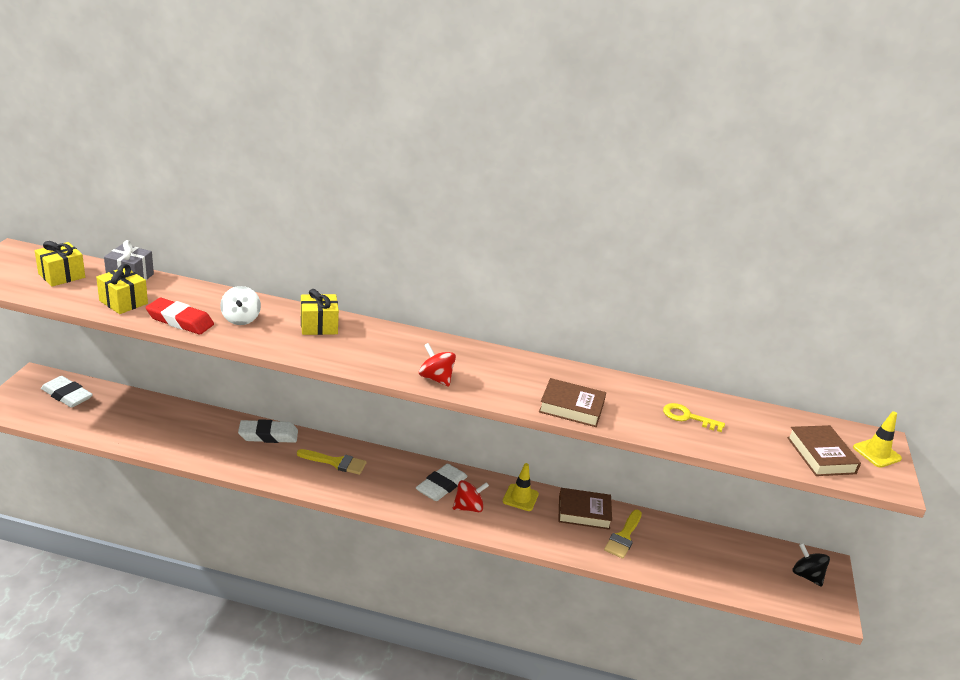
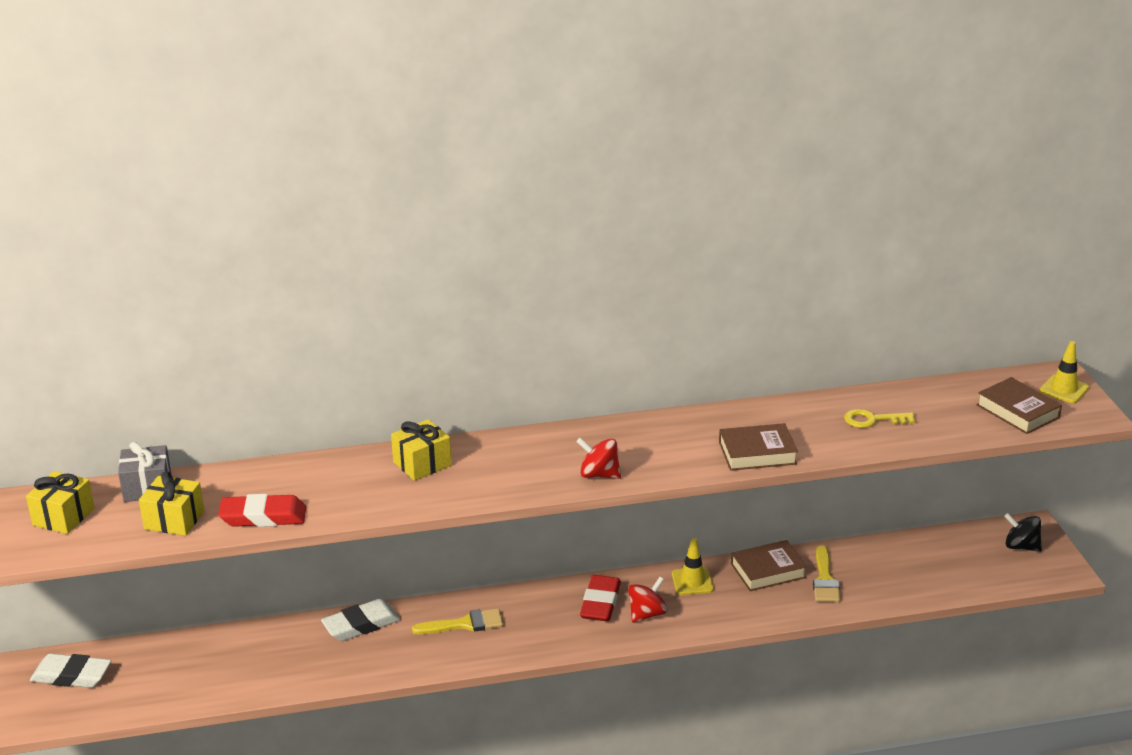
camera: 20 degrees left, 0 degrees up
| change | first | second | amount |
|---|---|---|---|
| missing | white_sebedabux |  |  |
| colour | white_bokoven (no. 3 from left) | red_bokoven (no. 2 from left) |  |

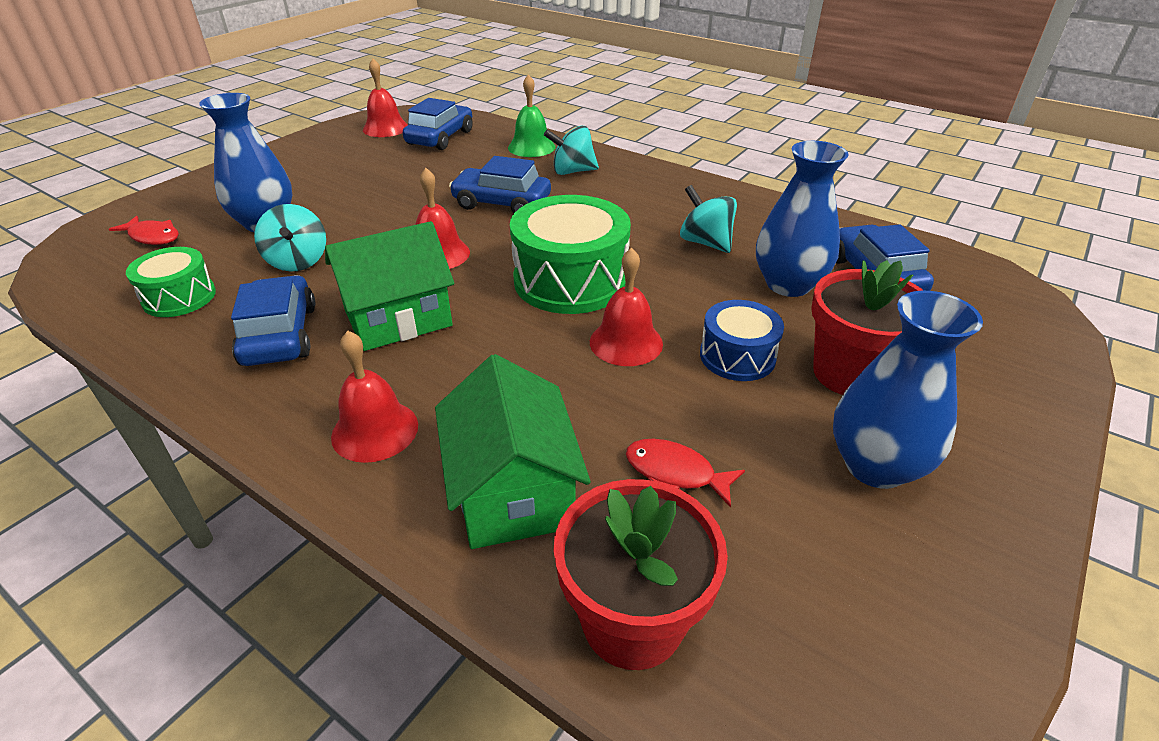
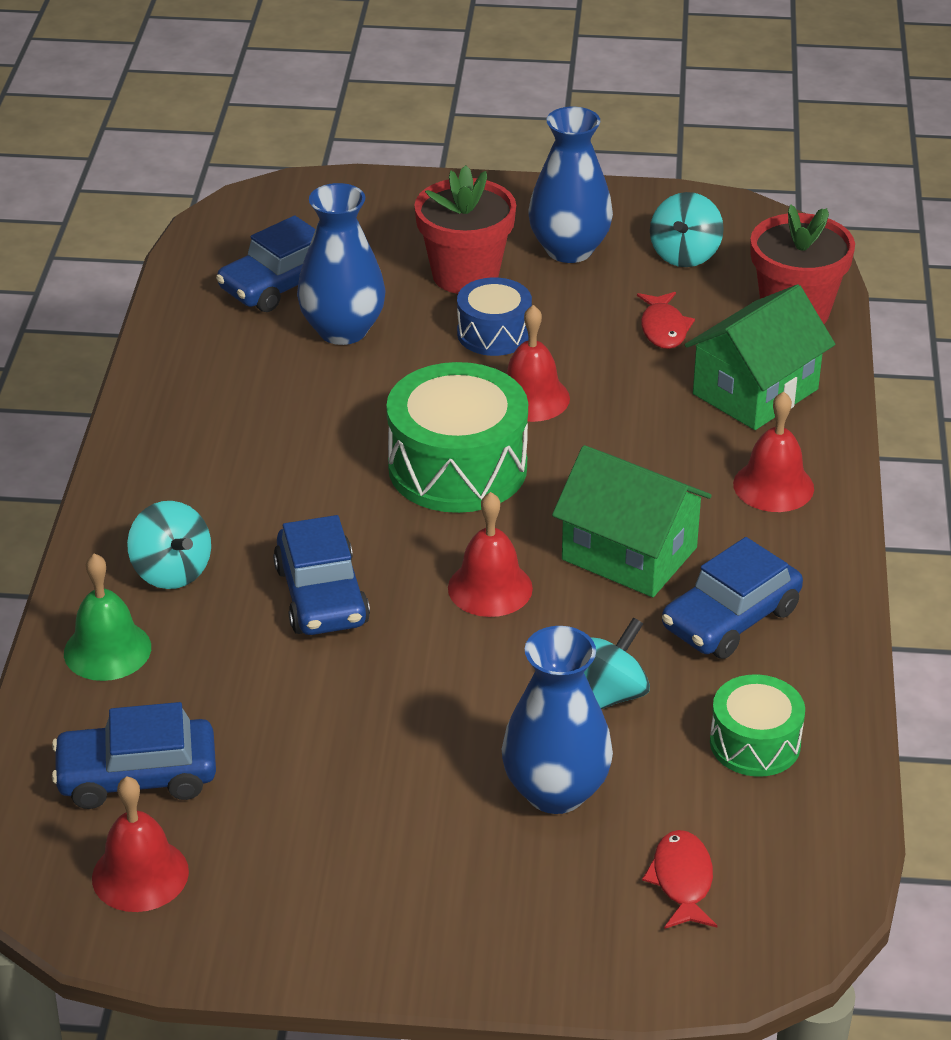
camera: 120 degrees left, 0 degrees up
| change | first | second | amount |
|---|---|---|---|
| relocated | turquoise_sebedabux (no. 3 from left) |  |  |

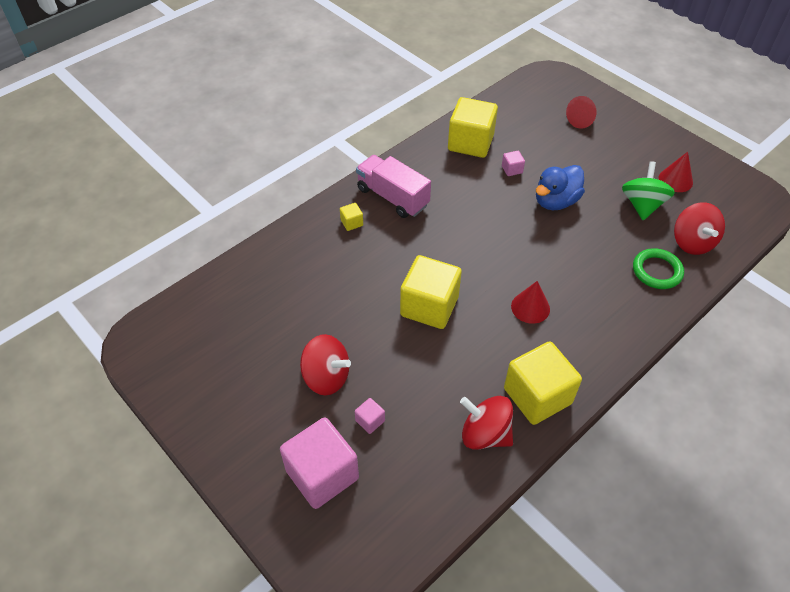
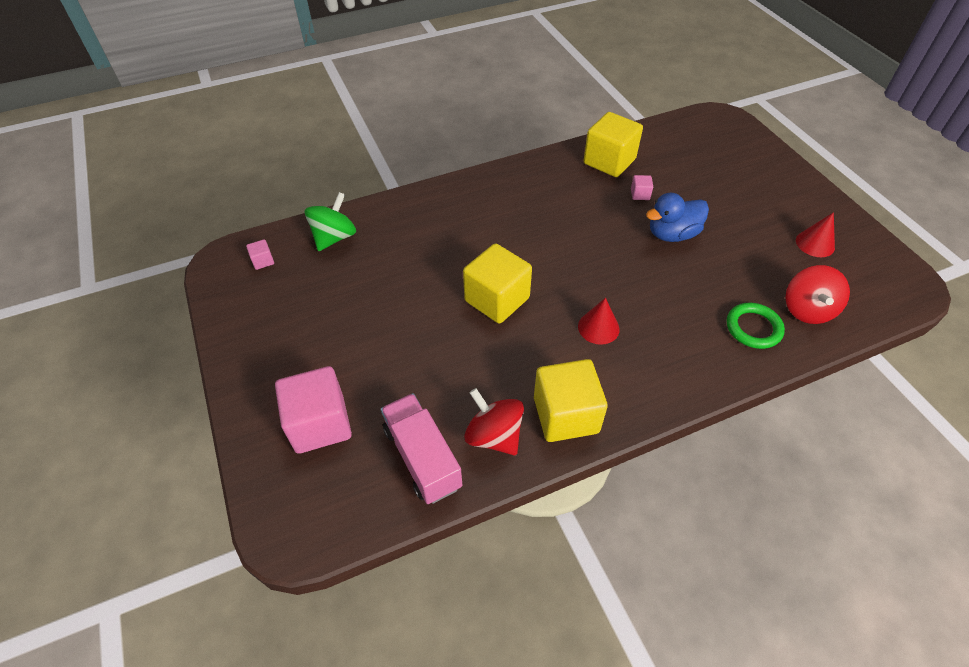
camera: 20 degrees right, 0 degrees up
| change | first | second | amount |
|---|---|---|---|
| missing | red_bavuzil (no. 2 from left) |  |  |
| relocated | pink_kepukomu |  |  |
| relocated | green_sebedabux |  |  |
| missing | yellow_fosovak (no. 1 from left) |  |  |
| missing | red_sebedabux (no. 1 from left) |  |  |
| relocated | pink_fosovak (no. 2 from left in the first image) | pink_fosovak (no. 1 from left) |  |

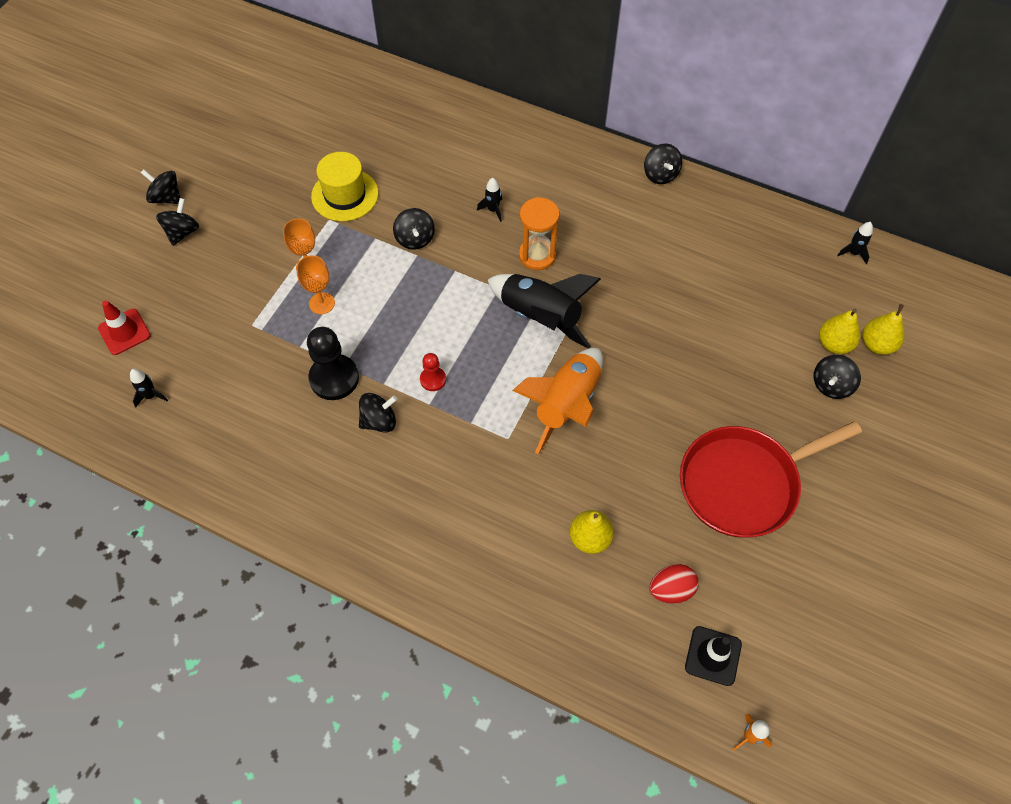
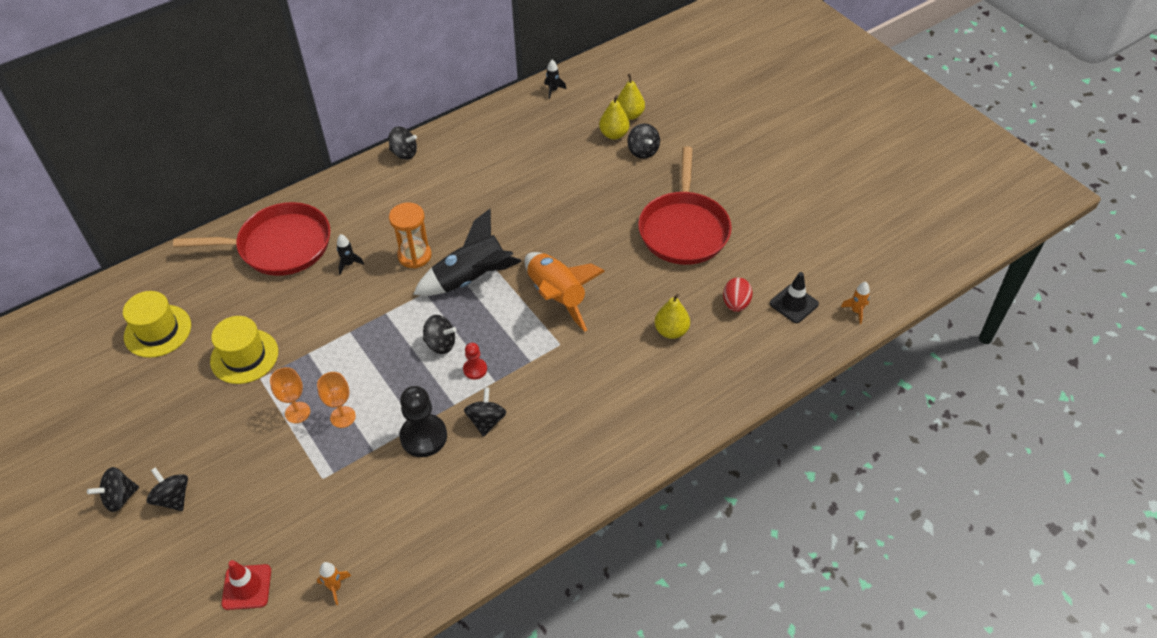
camera: 60 degrees left, 10 degrees down
| change | first | second | amount |
|---|---|---|---|
| relocated | black_sebedabux (no. 4 from left) |  |  |
| colour | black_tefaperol (no. 1 from left) | orange_tefaperol (no. 1 from left) |  |
| appeared |  | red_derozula (no. 1 from left) |  |
| appeared |  | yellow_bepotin (no. 1 from left) |  |

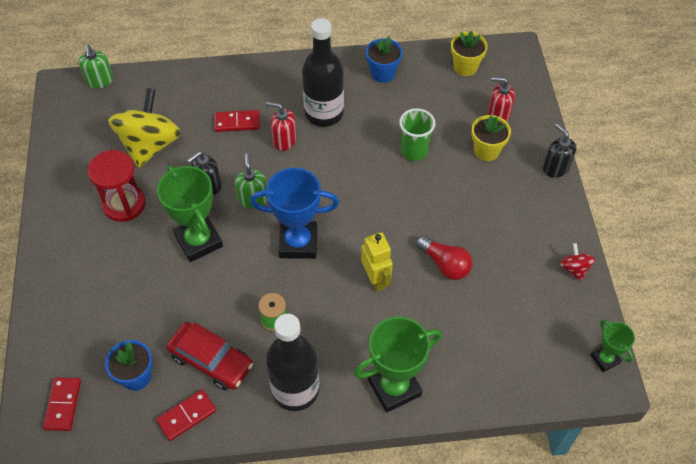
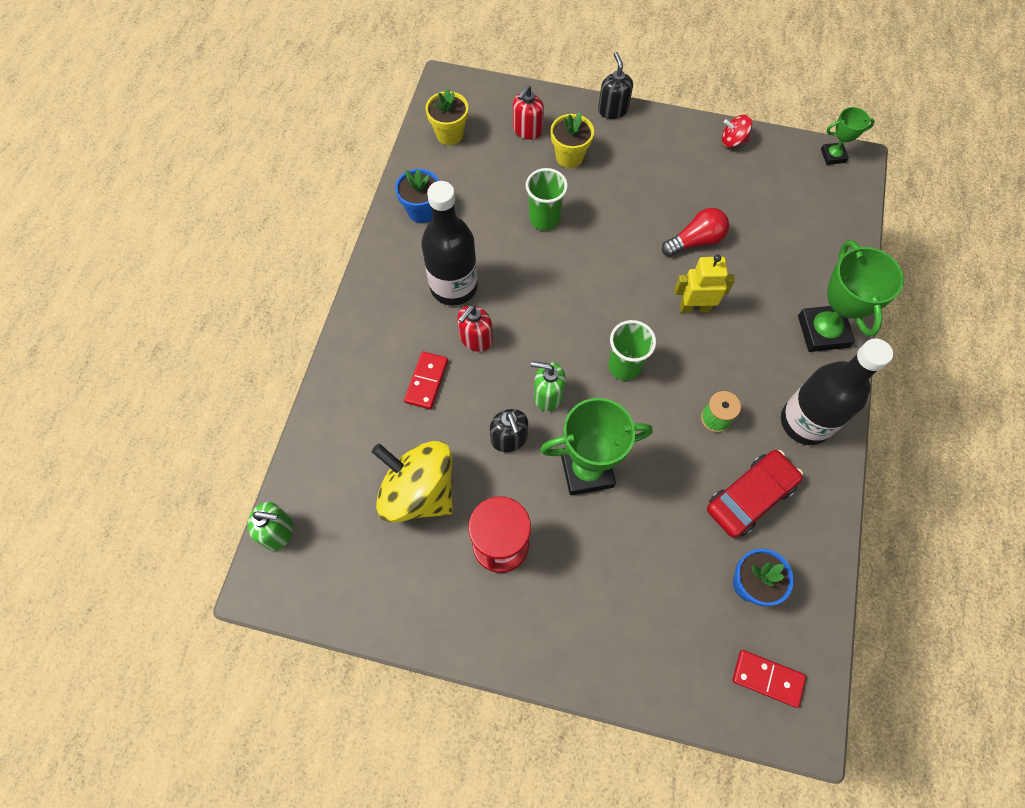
camera: 70 degrees left, 10 degrees up
| change | first | second | amount |
|---|---|---|---|
| spun | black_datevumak (no. 2 from left) |  | 90 degrees clockwise |
| exchanged | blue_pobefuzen | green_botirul (no. 2 from left) |  |
| missing | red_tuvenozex (no. 2 from left) |  |  |

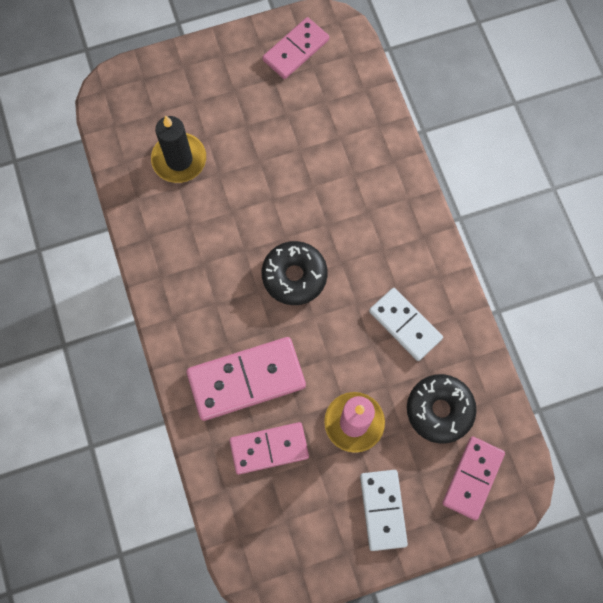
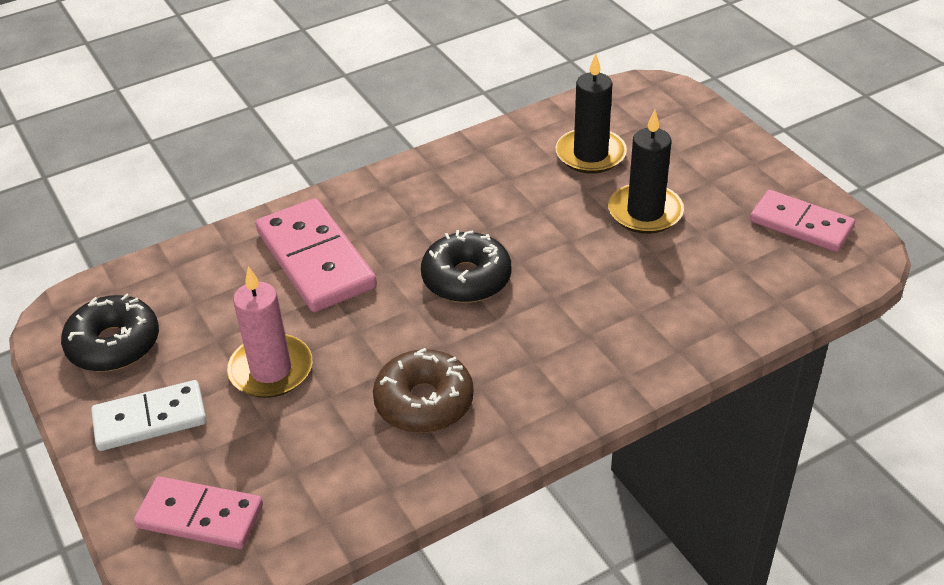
camera: 80 degrees right, 30 degrees down
| change | first | second | amount |
|---|---|---|---|
| exchanged | white_tuvenozex (no. 2 from left) | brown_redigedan |  |
| relocated | black_redigedan (no. 2 from left in the first image) | black_redigedan (no. 1 from left) |  |
| missing | pink_tuvenozex (no. 2 from left) |  |  |
| appeared |  | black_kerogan (no. 2 from left) |  |

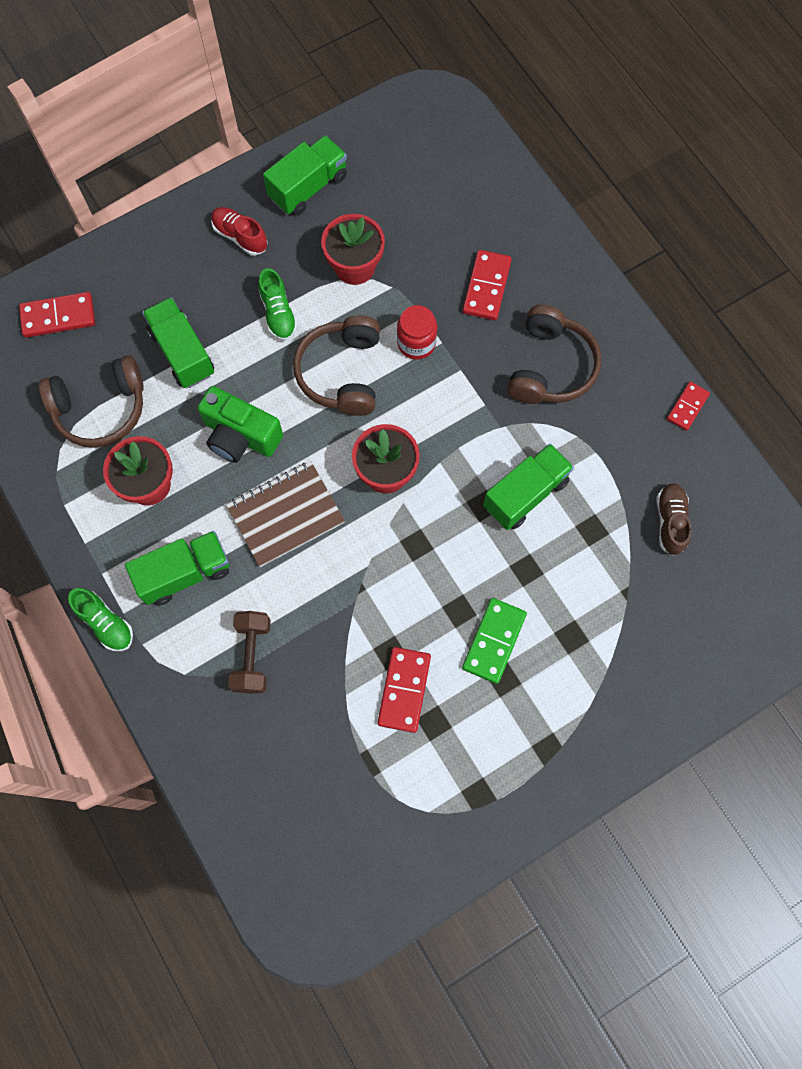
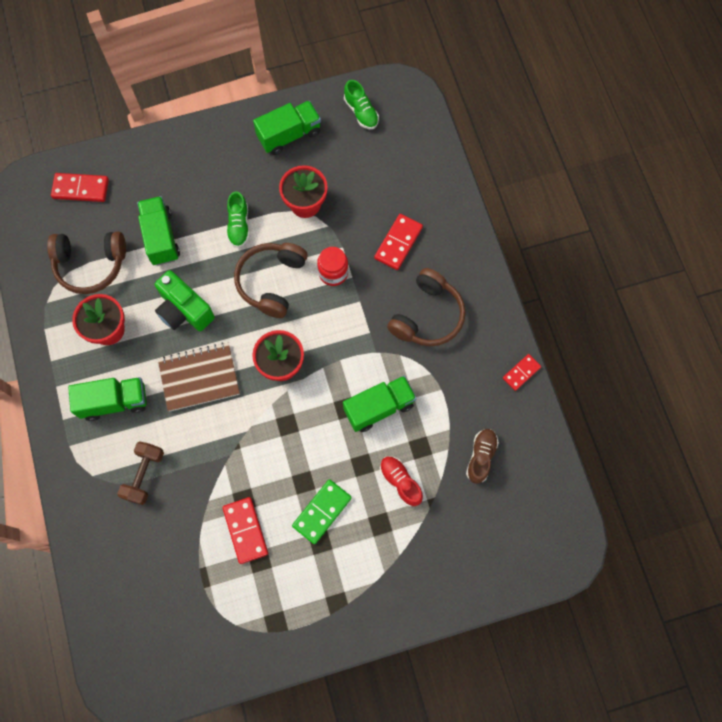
camera: 15 degrees right, 0 degrees up
| change | first | second | amount |
|---|---|---|---|
| relocated | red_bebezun |  |  |
| relocated | green_bebezun (no. 1 from left in the first image) | green_bebezun (no. 2 from left) |  |
| spun | red_tuvenozex (no. 2 from left) |  | 45 degrees counterclockwise |

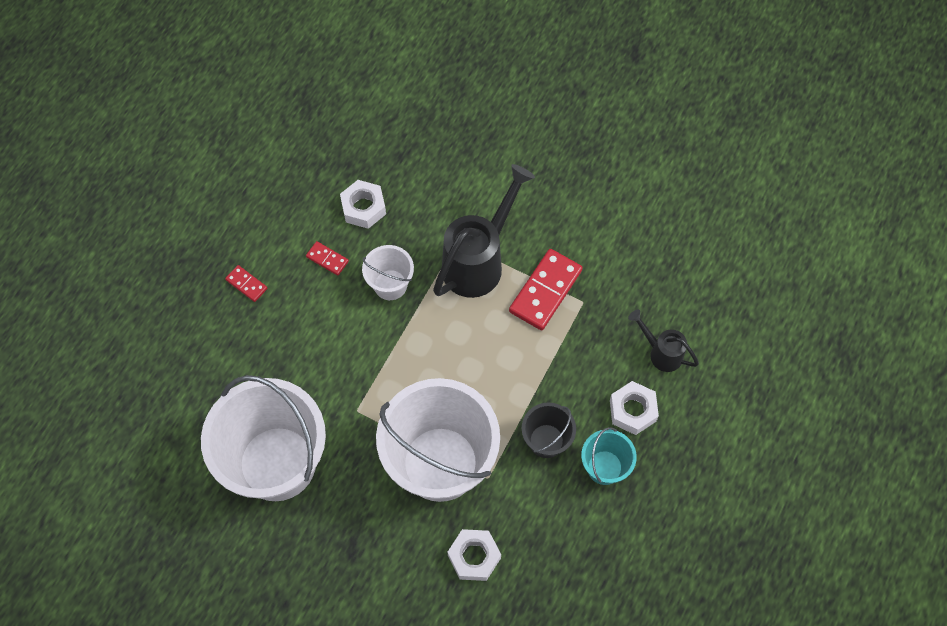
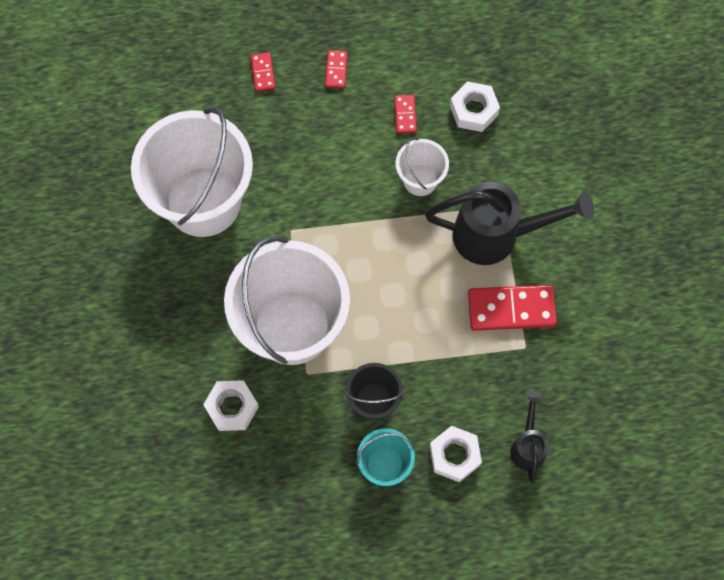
camera: 55 degrees right, 5 degrees up
| change | first | second | amount |
|---|---|---|---|
| appeared |  | red_tuvenozex (no. 1 from left) |  |

